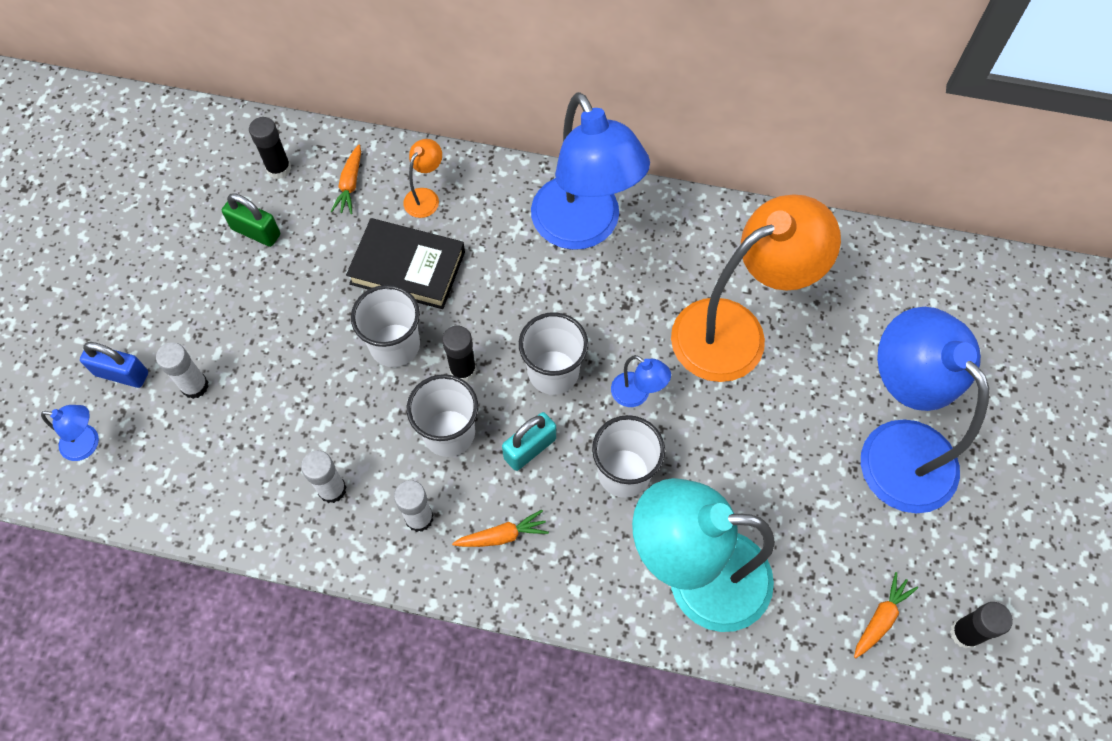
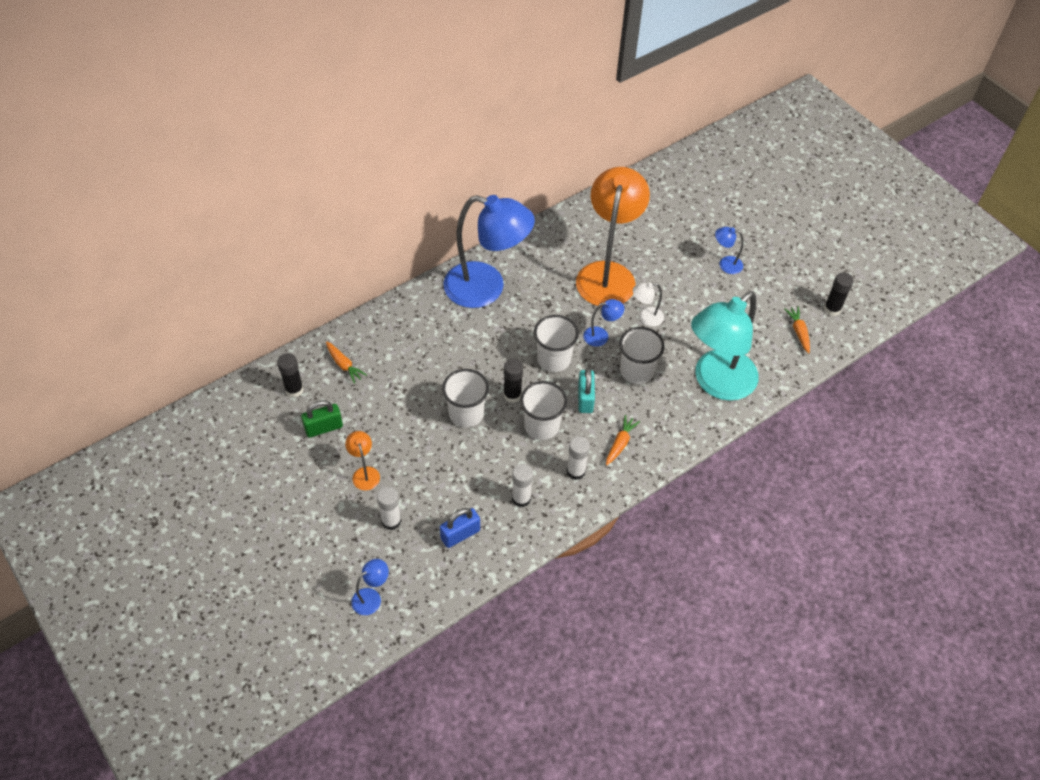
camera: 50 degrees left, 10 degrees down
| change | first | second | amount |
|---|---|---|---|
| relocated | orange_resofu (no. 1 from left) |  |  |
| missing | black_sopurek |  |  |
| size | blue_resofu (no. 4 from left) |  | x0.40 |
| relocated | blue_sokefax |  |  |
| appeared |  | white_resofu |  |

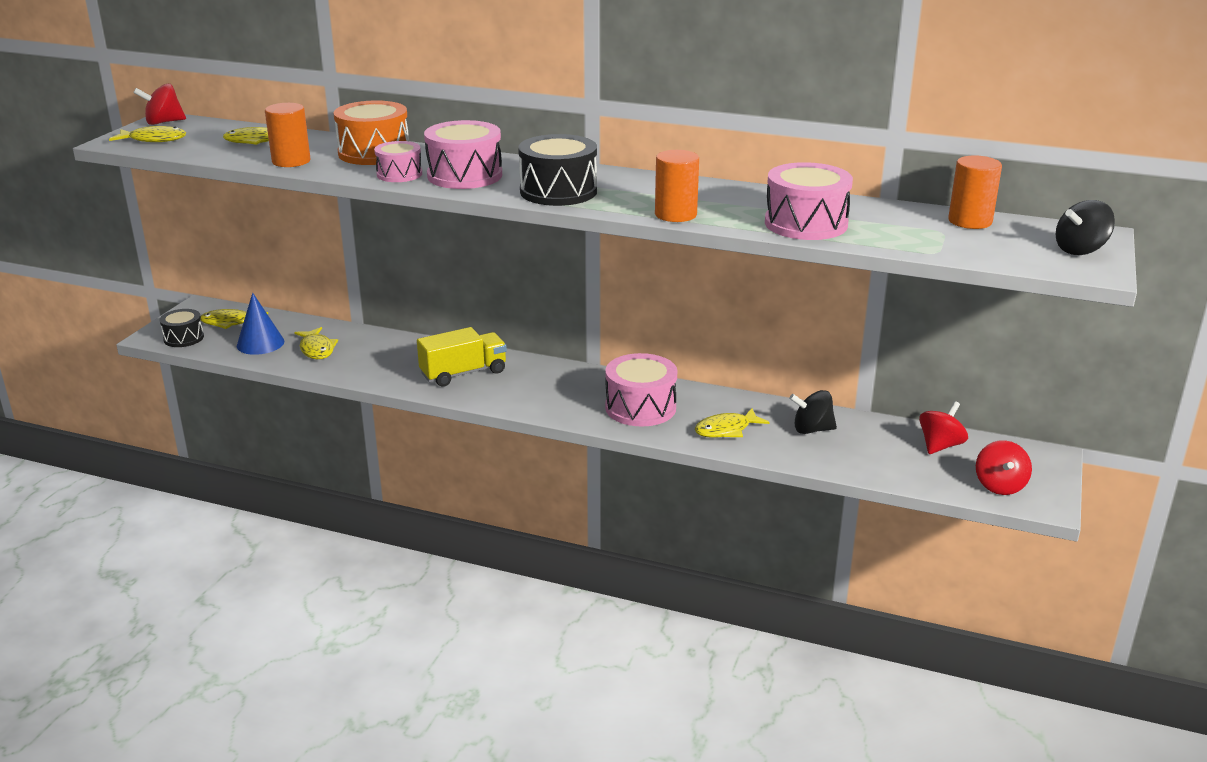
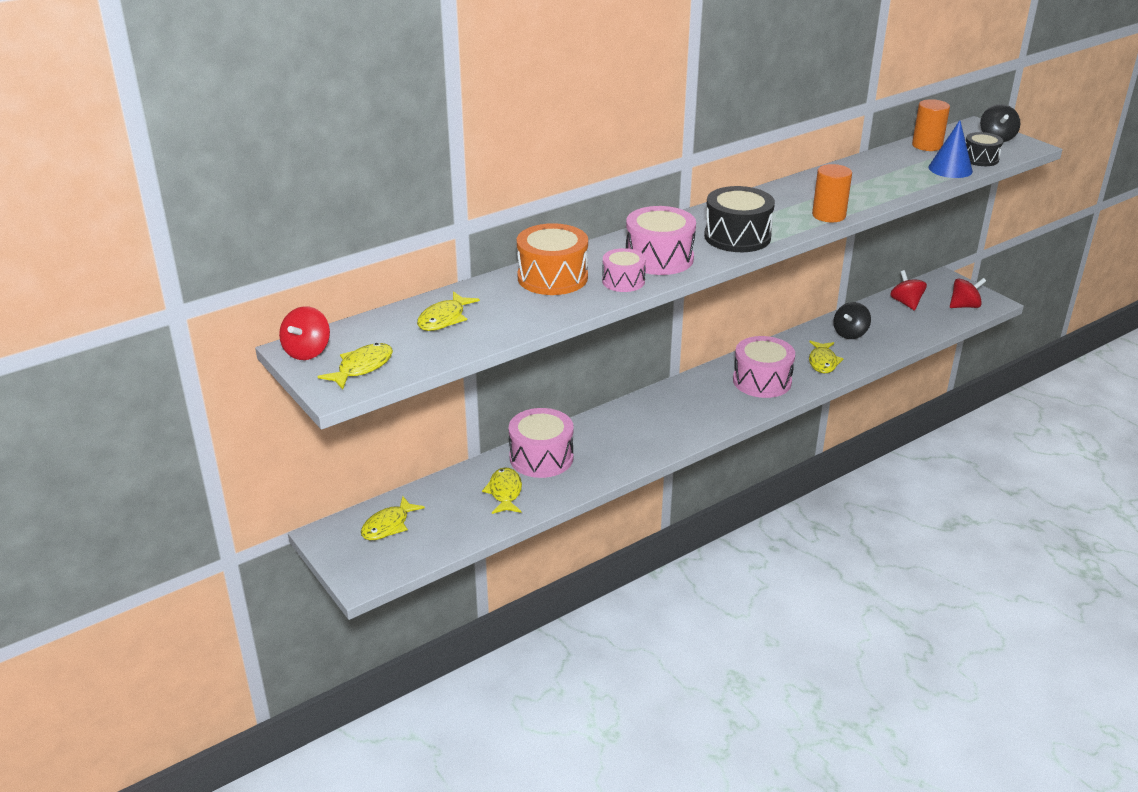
camera: 55 degrees left, 5 degrees up
| change | first | second | amount |
|---|---|---|---|
| missing | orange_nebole (no. 1 from left) |  |  |
| relocated | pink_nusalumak (no. 4 from left in the first image) | pink_nusalumak (no. 1 from left) |  |
| relocated | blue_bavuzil |  |  |
| relocated | black_nusalumak (no. 1 from left in the first image) | black_nusalumak (no. 2 from left) |  |
| spun | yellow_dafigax (no. 4 from left) |  | 105 degrees counterclockwise |
| missing | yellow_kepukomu |  |  |
| spun | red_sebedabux (no. 3 from left) |  | 60 degrees counterclockwise |

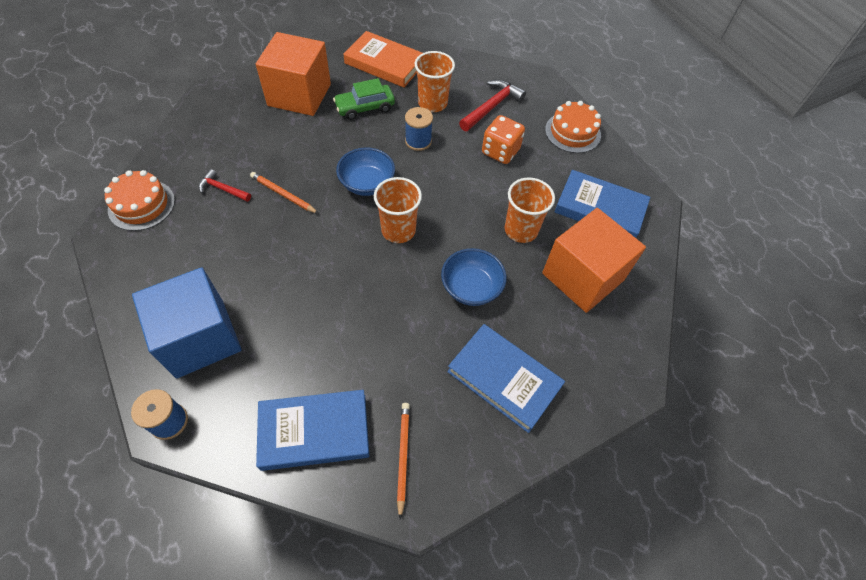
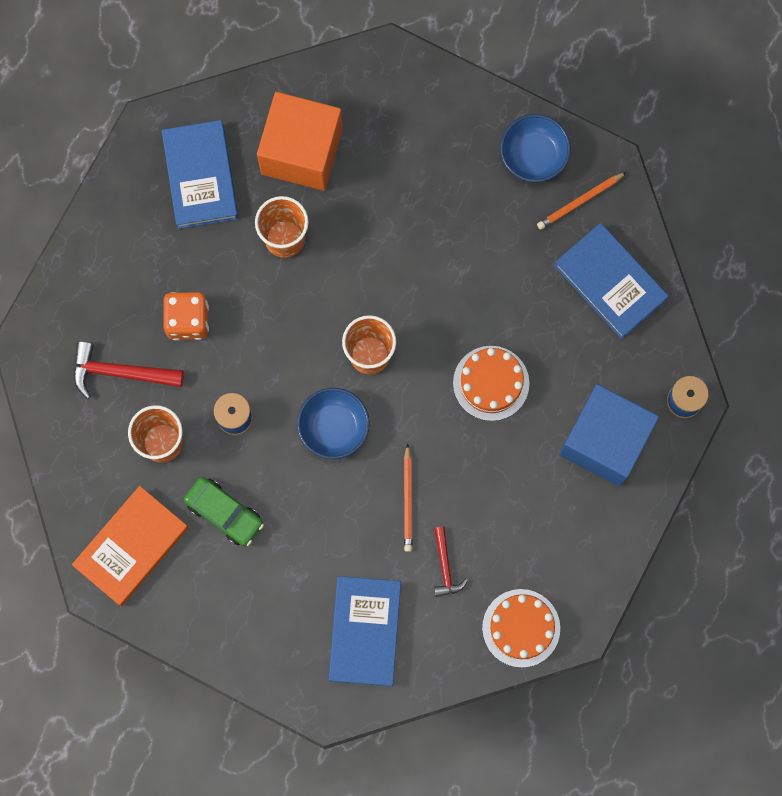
camera: 120 degrees left, 20 degrees up
| change | first | second | amount |
|---|---|---|---|
| spun | orange_sopurek |  | 45 degrees clockwise |
| missing | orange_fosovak (no. 1 from left) |  |  |
| relocated | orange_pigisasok (no. 2 from left in the first image) | orange_pigisasok (no. 1 from left) |  |
| relocated | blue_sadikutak (no. 2 from left) |  |  |
| relocated | blue_sopurek (no. 2 from left) |  |  |

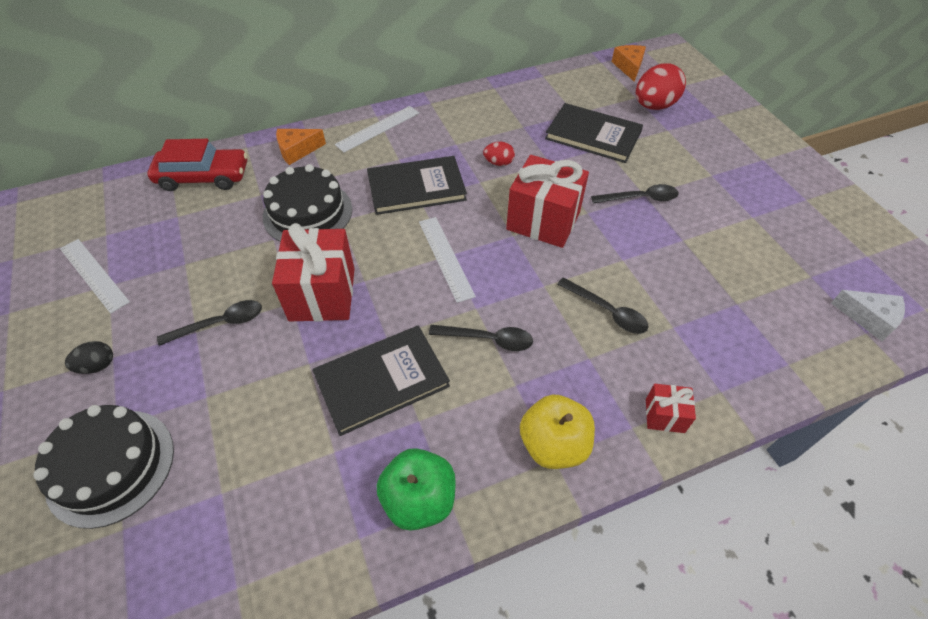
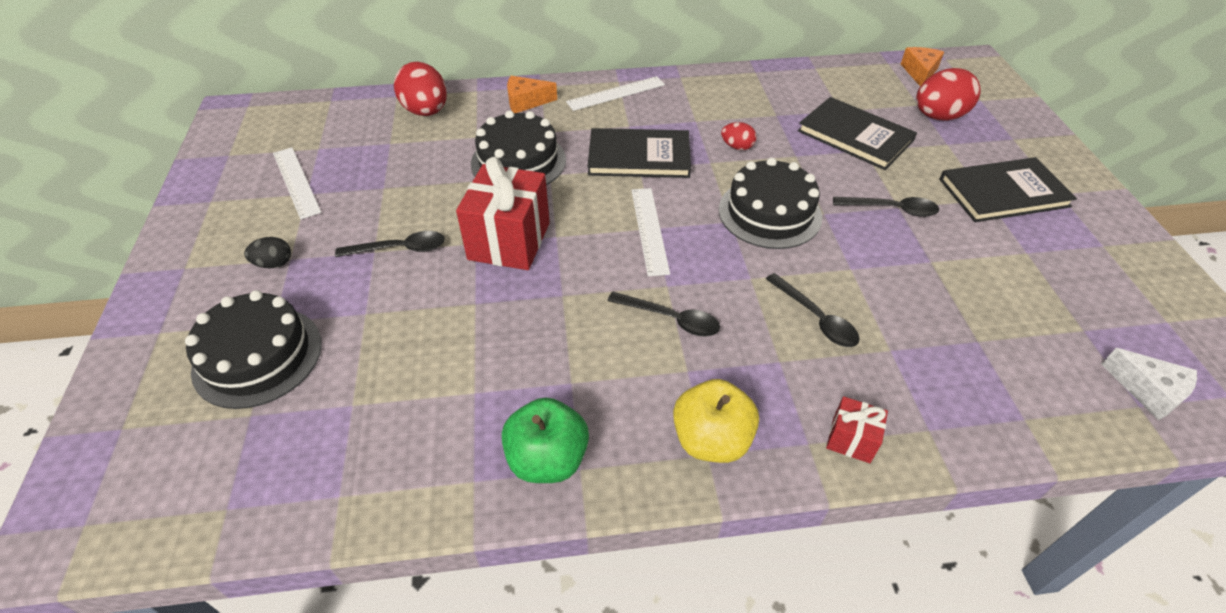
camera: 15 degrees right, 5 degrees down
| change | first | second | amount |
|---|---|---|---|
| exchanged | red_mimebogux | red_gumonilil (no. 1 from left) |  |
| exchanged | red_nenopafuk (no. 2 from left) | black_pigisasok (no. 3 from left) |  |
| relocated | black_sopurek (no. 1 from left in the first image) | black_sopurek (no. 3 from left) |  |

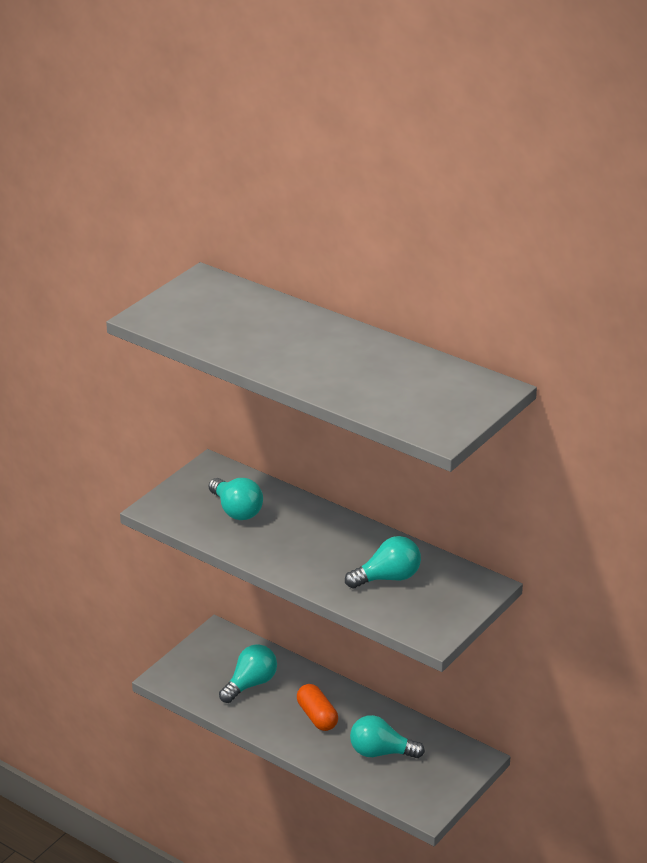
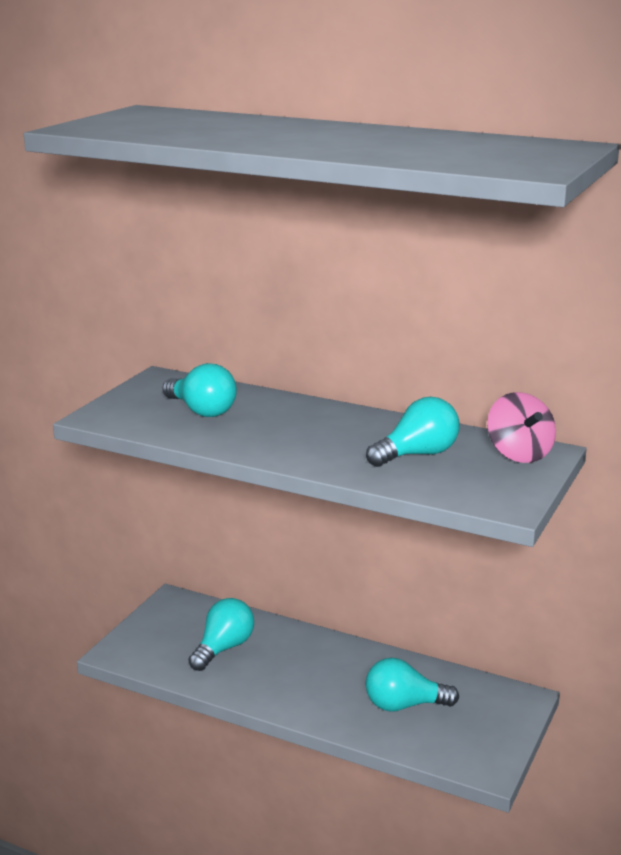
camera: 10 degrees left, 10 degrees down
| change | first | second | amount |
|---|---|---|---|
| missing | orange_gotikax |  |  |
| appeared |  | pink_sebedabux |  |

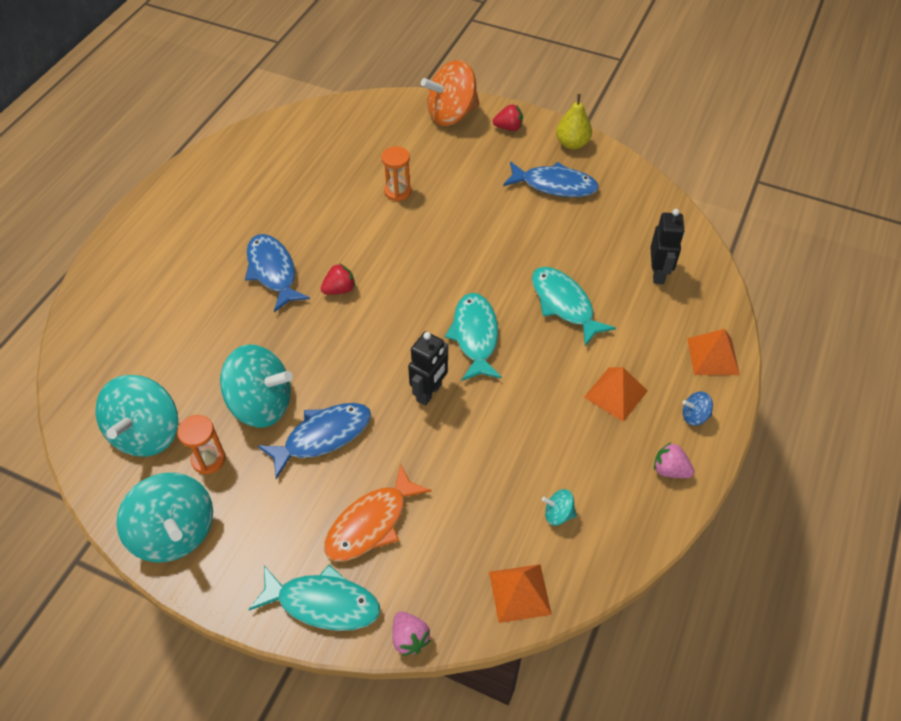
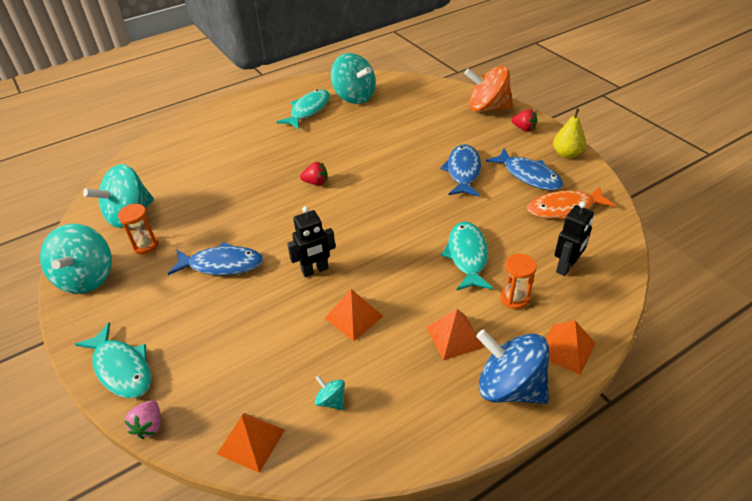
camera: 35 degrees right, 10 degrees down
| change | first | second | amount |
|---|---|---|---|
| relocated | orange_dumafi (no. 2 from left) |  |  |
| relocated | blue_dafigax (no. 1 from left in the first image) | blue_dafigax (no. 2 from left) |  |
| relocated | turquoise_dafigax (no. 2 from left) |  |  |
| relocated | turquoise_sebedabux (no. 3 from left in the first image) | turquoise_sebedabux (no. 4 from left) |  |
| size | blue_sebedabux |  | x2.34 |
| missing | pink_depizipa (no. 2 from left) |  |  |
| relocated | orange_dafigax |  |  |
| appeared |  | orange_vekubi (no. 2 from left) |  |

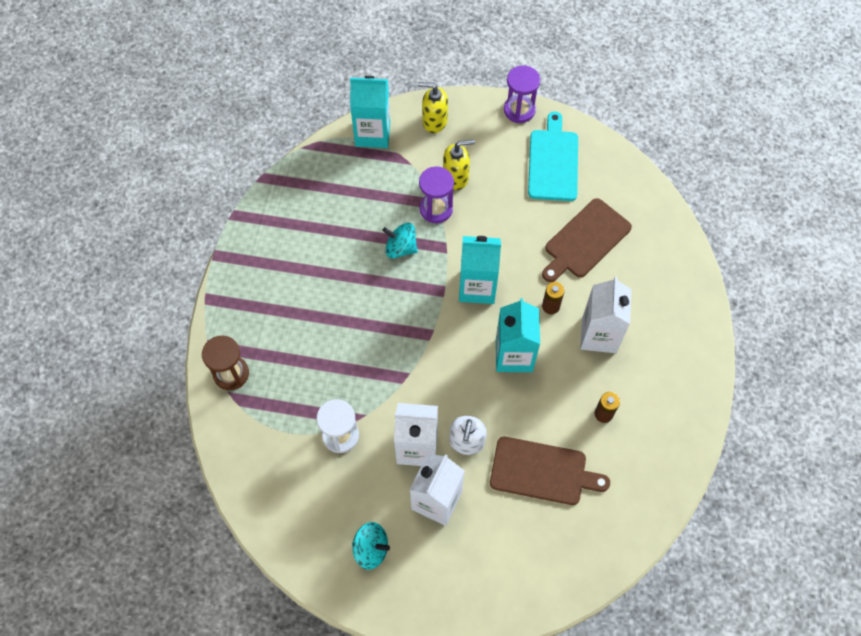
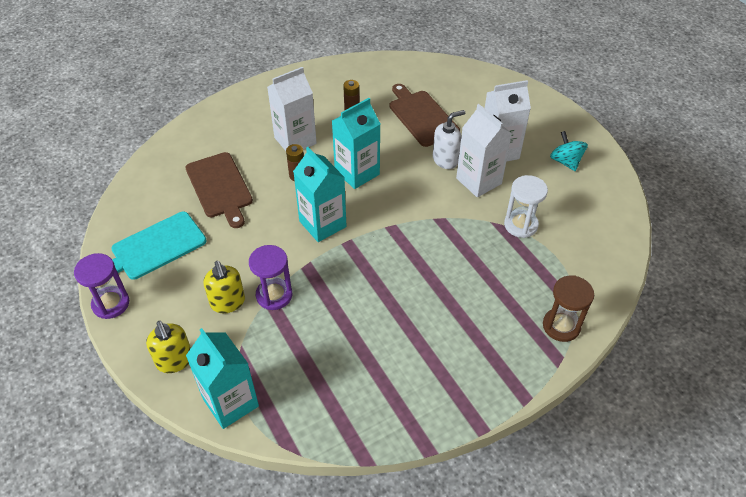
camera: 130 degrees left, 15 degrees down
| change | first | second | amount |
|---|---|---|---|
| spun | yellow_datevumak (no. 2 from left) |  | 150 degrees counterclockwise |
| spun | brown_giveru (no. 2 from left in the first image) | brown_giveru (no. 1 from left) | 60 degrees clockwise |
| missing | turquoise_sebedabux (no. 2 from left) |  |  |

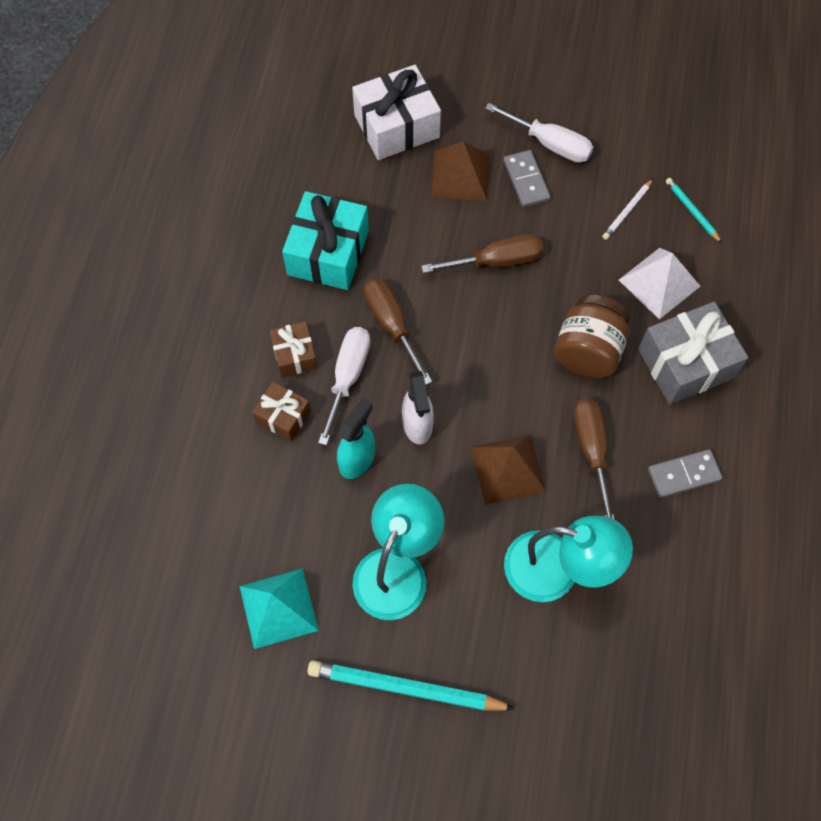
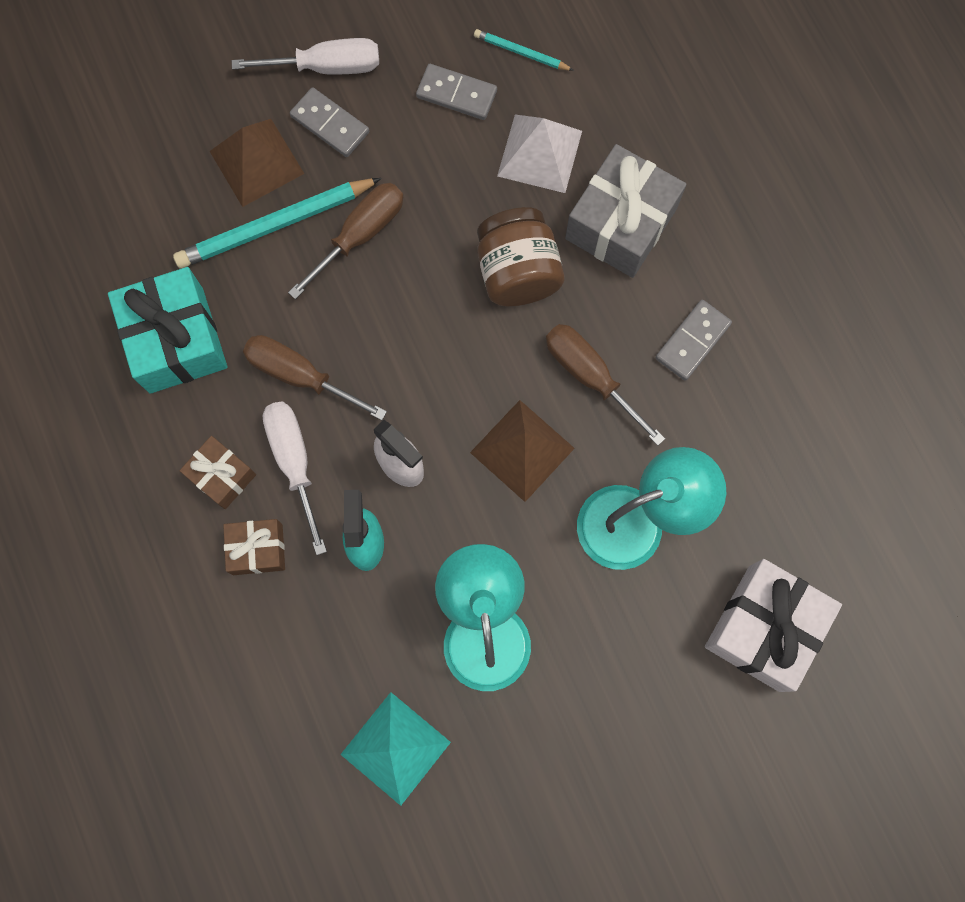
camera: 35 degrees left, 10 degrees up
| change | first | second | amount |
|---|---|---|---|
| relocated | white_nenopafuk |  |  |
| exchanged | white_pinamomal | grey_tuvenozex (no. 2 from left) |  |
| relocated | turquoise_pinamomal (no. 1 from left) |  |  |

